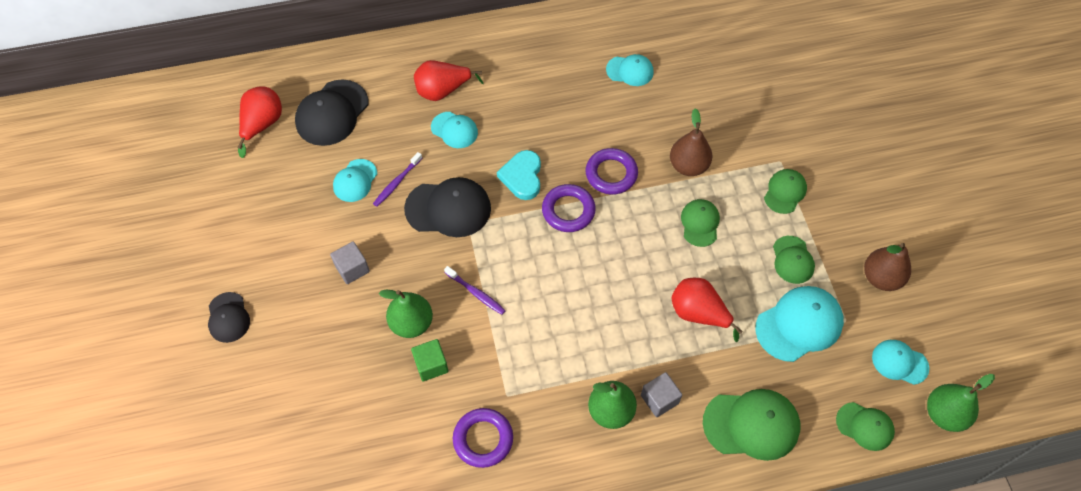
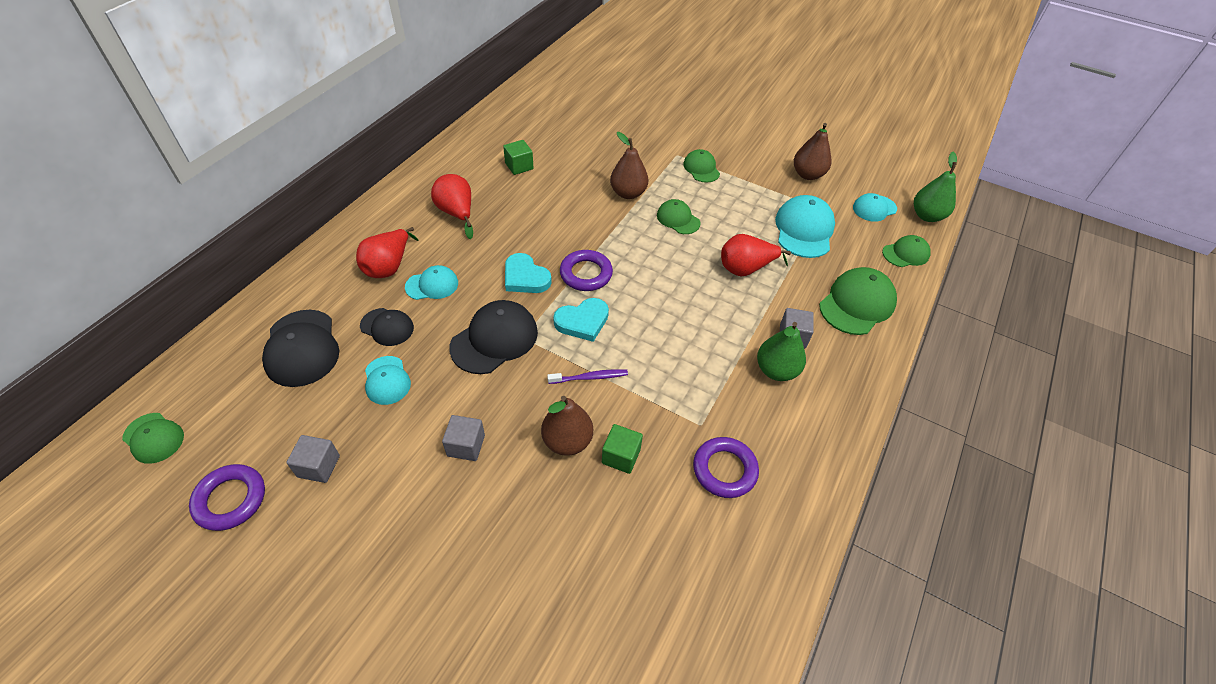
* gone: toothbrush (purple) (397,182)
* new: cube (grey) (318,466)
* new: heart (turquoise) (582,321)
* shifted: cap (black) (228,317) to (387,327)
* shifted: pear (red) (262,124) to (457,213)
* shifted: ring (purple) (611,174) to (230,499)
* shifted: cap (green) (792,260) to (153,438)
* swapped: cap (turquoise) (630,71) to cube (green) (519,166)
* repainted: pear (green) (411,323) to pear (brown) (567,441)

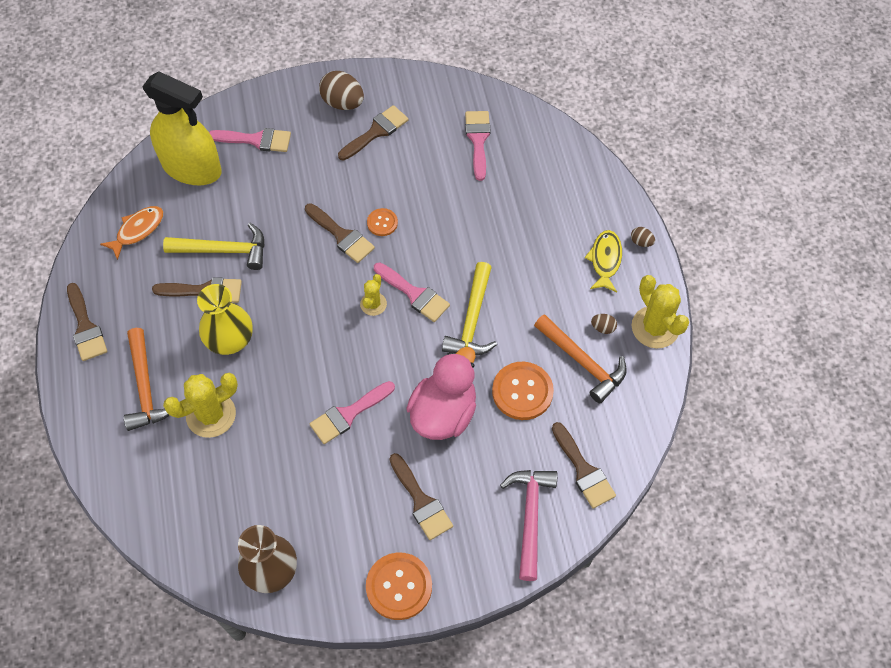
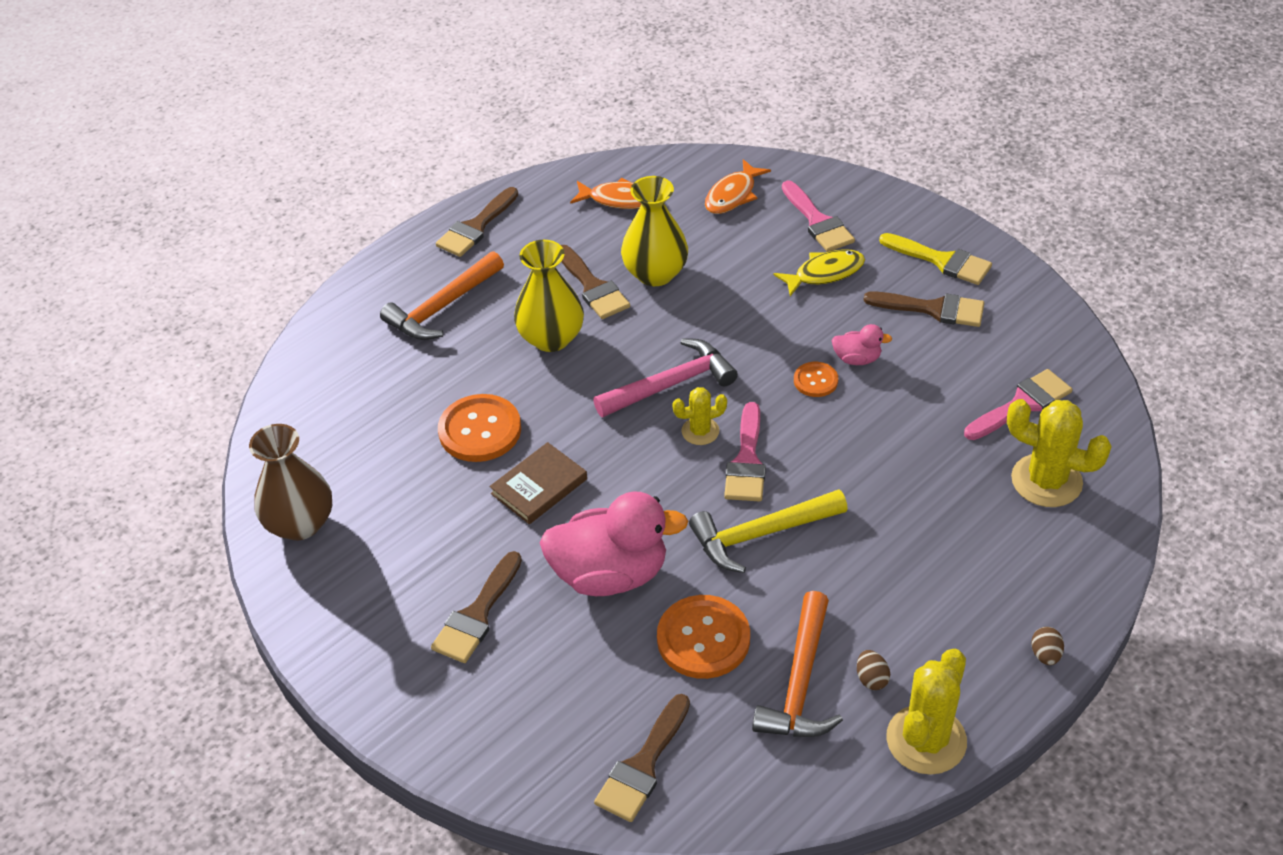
* gone: brush (brown) (342,235)
* new: duck (pink) (857,359)
* shifted: cactus (yellow) (211,415) to (1046,481)
* shifted: button (orange) (399,586) to (480,430)
* shifted: hammer (pink) (530,517) to (671,384)
* shifted: fish (yellow) (605,260) to (825,273)
* swapped: spray bottle (yellow) (192,168) to fish (orange) (733,195)
* swapped: hammer (yellow) (223,250) to vase (yellow) (655,273)
* swapped: brush (pink) (348,414) to book (brown) (539,486)
* swapped: egg (brown) (343,102) to brush (yellow) (941,261)

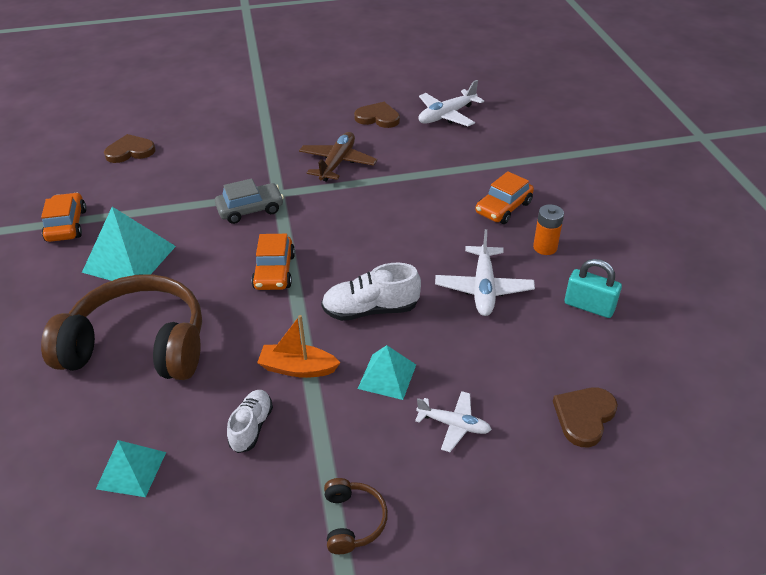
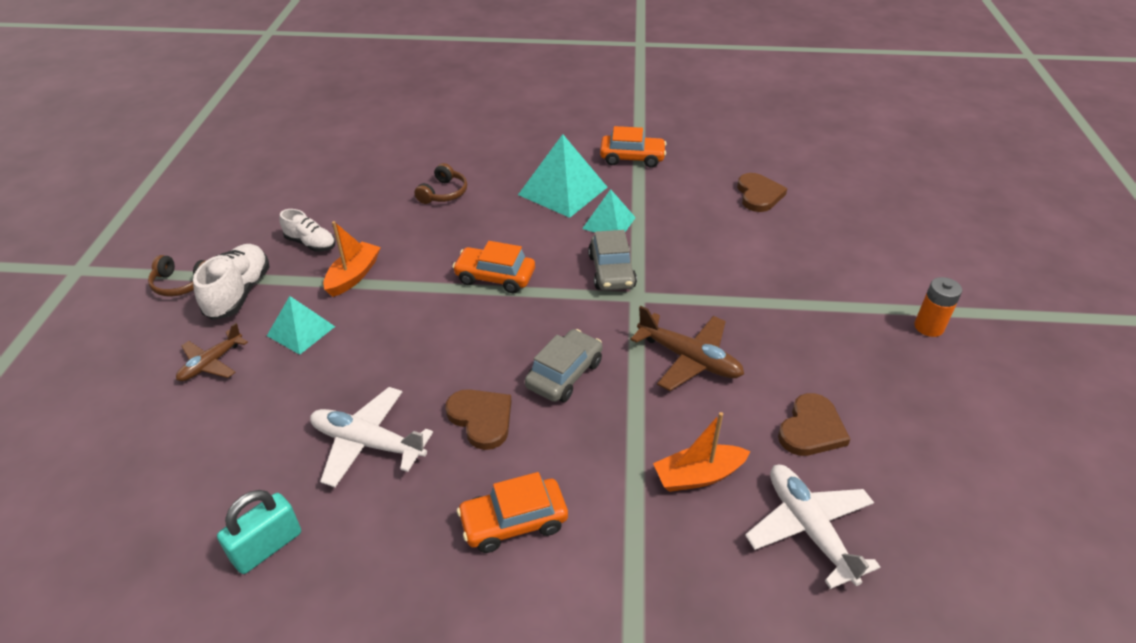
* new: car (grey) (564,374)
* new: boat (orange) (698,476)
* shifted: pyramid (turquoise) (131,470) to (609,223)
* shifted: shoe (white) (370,310) to (239,293)
* shifted: battery (orange) (545,247) to (928,327)
* shifted: heart (brown) (584,416) to (481,419)
* repainted: plane (white) (454,425) to plane (brown) (211,363)
* rotated: car (orange) (503,208) = (514,522) 75 degrees counterclockwise
* scaled: headphones (brown) (139,345) = (443,193) x0.41

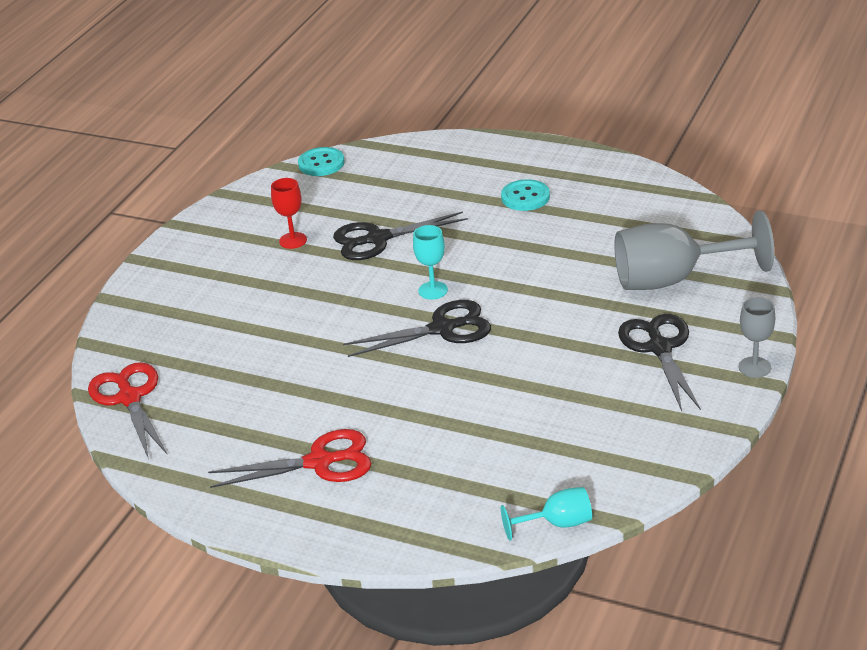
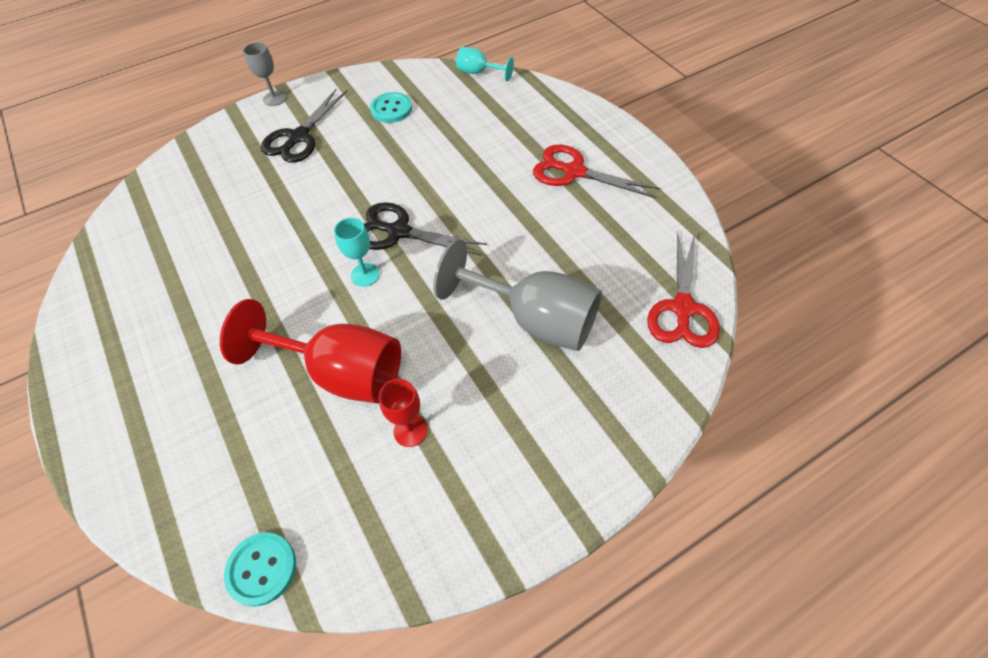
* shifted: button (turquoise) (525,197) to (391,109)
* shifted: goblet (grey) (673,279) to (535,320)
* swapped: scissors (black) (377,239) to goblet (red) (341,373)

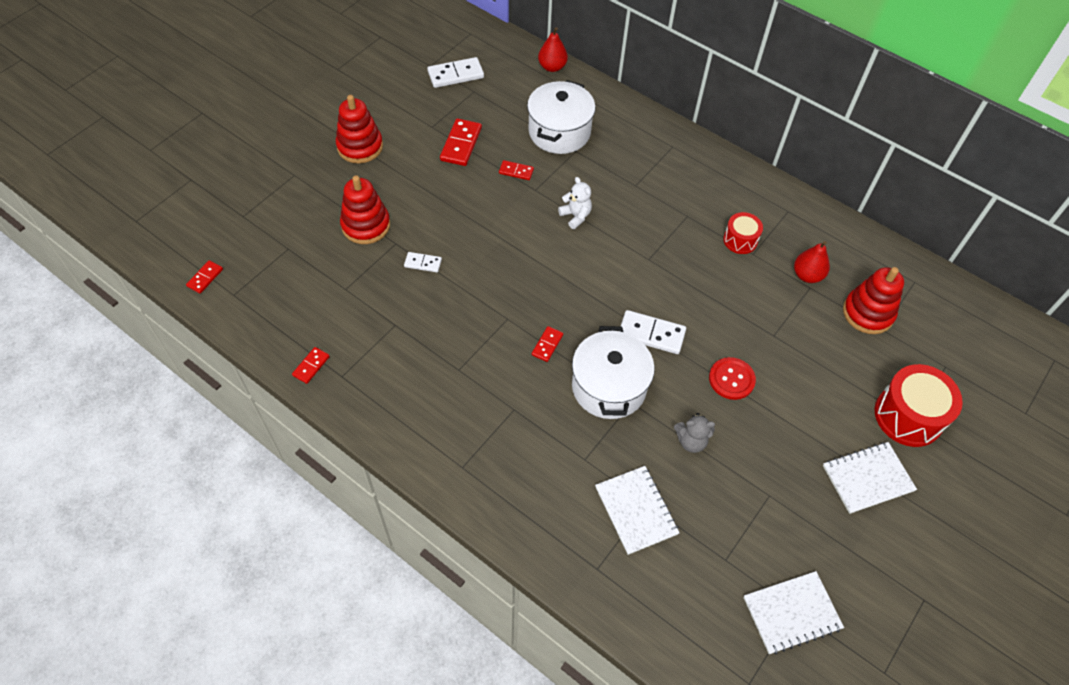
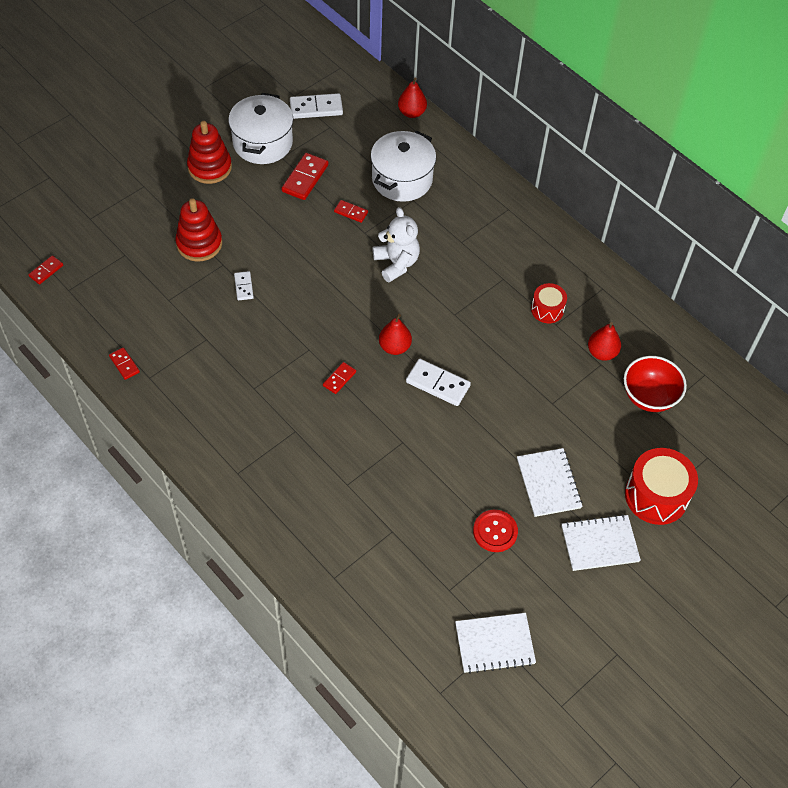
* gone: teddy bear (grey) (691,441)
* new: pear (red) (394,347)
* shifted: pot (white) (609,387) to (263,143)
* shifted: notebook (white) (636,510) to (548,483)
* shifted: button (red) (731,379) to (495,531)
* swapped: stacking toy (red) (868,313) to bowl (red) (649,397)
* rotated: domino (red) (311,366) = (124,364) 75 degrees counterclockwise
* rotated: domino (white) (423,263) = (244,287) 60 degrees clockwise
* scaled: teddy bear (white) (575,216) = (396,263) x1.53

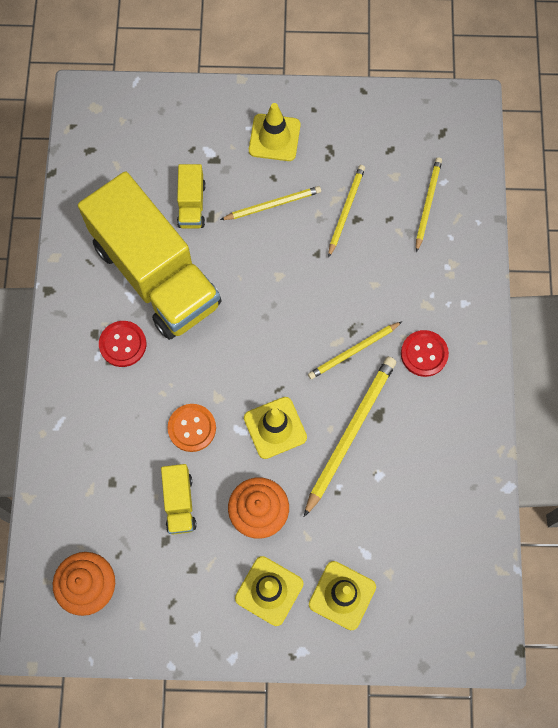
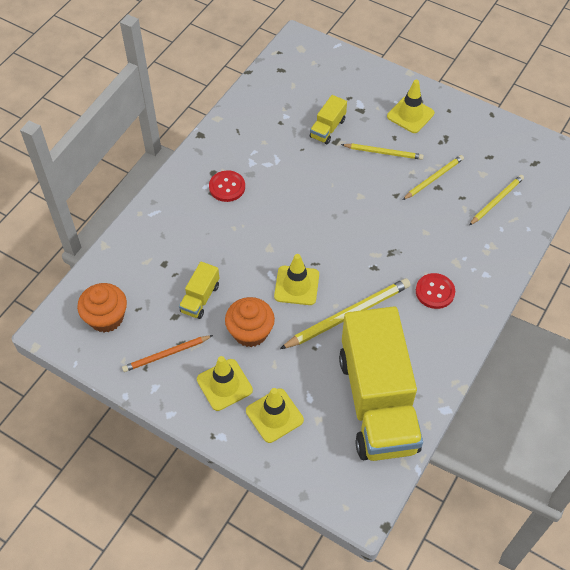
* gone: button (orange) (192,428)
* gone: pencil (yellow) (353,351)
* new: pencil (orange) (166,354)
* shifted: truck (yellow) (156,274) to (377,402)

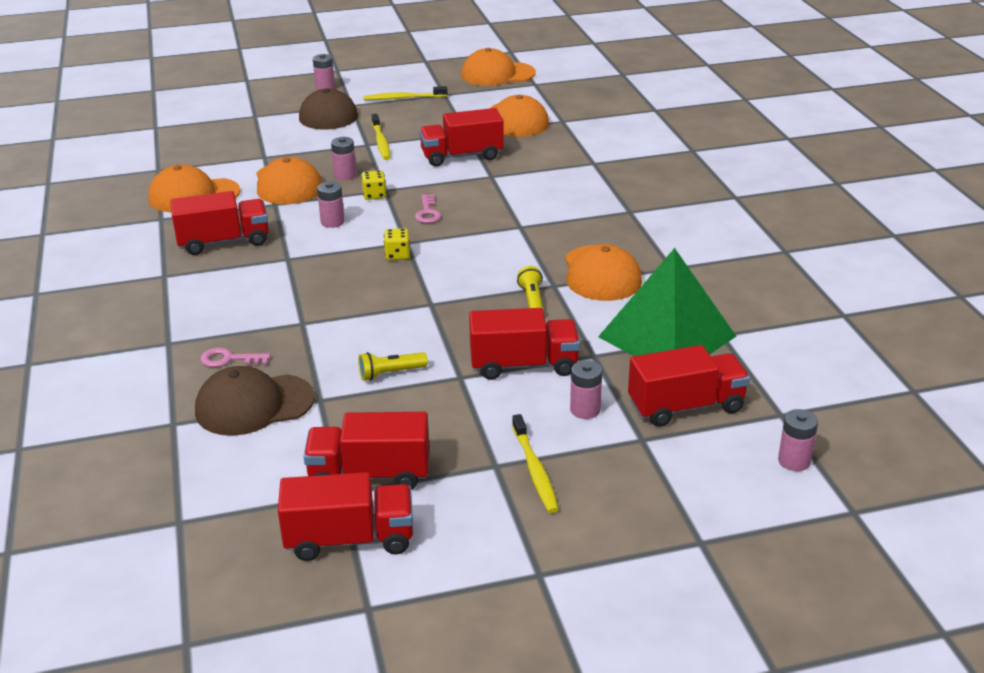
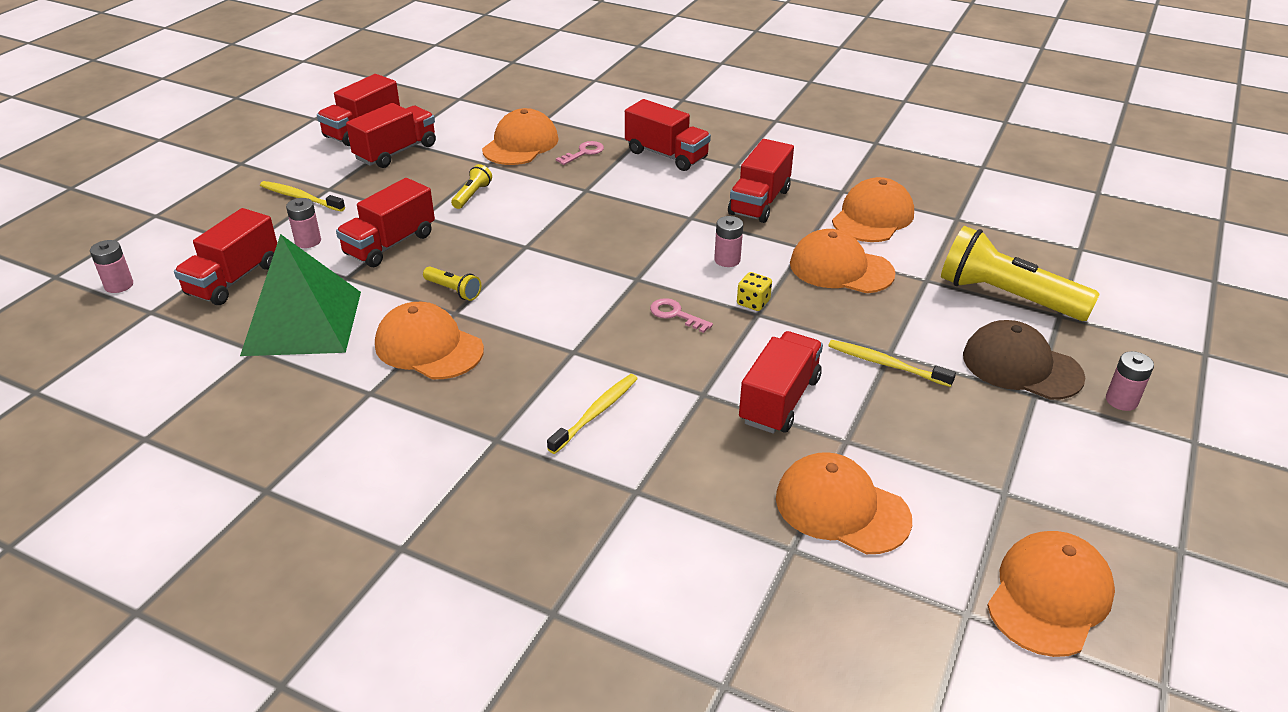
* gone: battery (pink) (345,175)
* gone: dice (yellow) (397,255)
* new: truck (red) (666,155)
* new: flashlight (yellow) (1006,297)
* shifted: toothbrush (yellow) (403,98) to (596,413)
* repainted: cap (brown) (254,405) to cap (orange) (520,144)

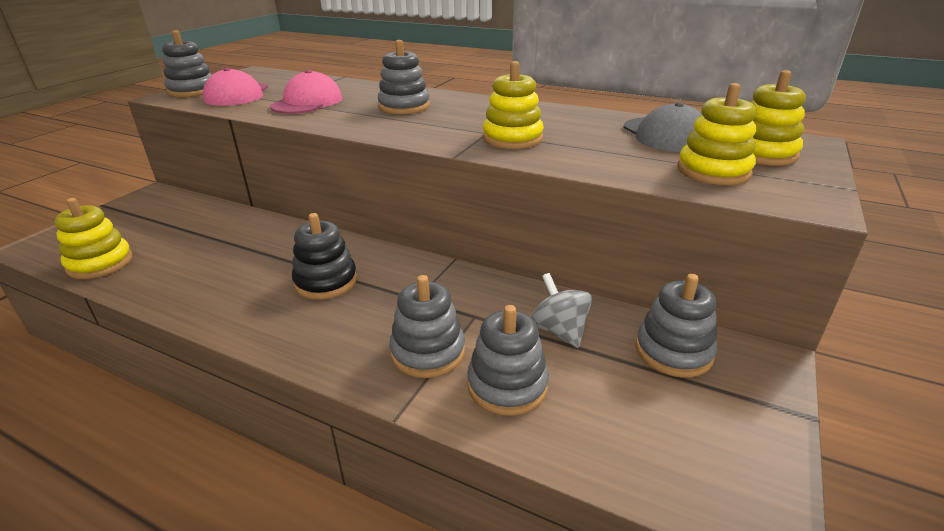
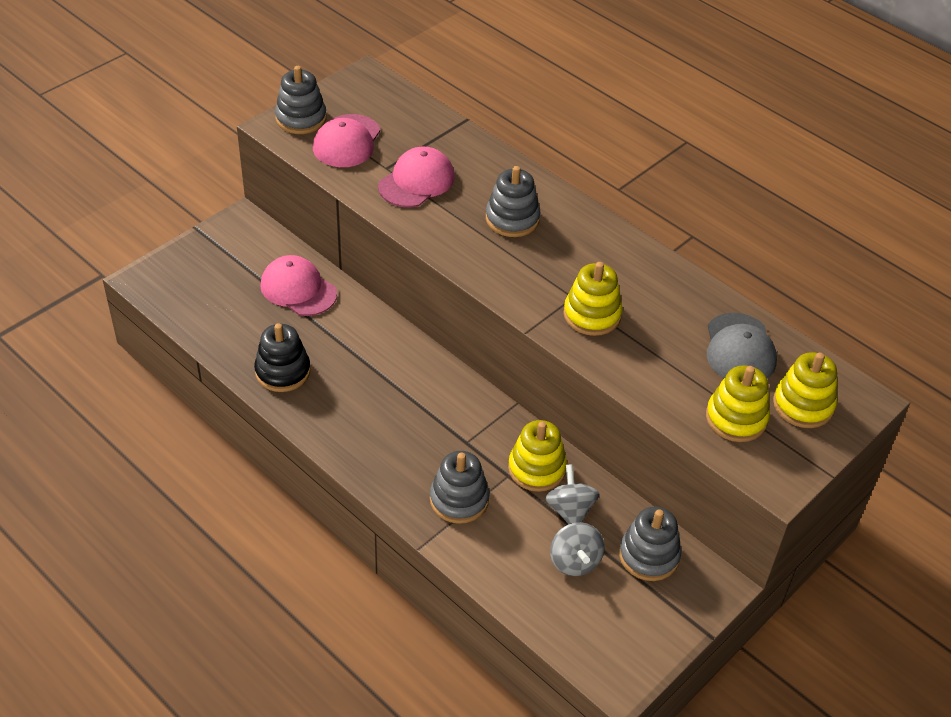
* gone: stacking toy (grey) (507,385)
* new: cap (pink) (298,289)
* new: spinning top (grey) (574,561)
* shifted: stacking toy (yellow) (100,263) to (537,468)
* shifted: stacking toy (black) (326,281) to (283,371)

